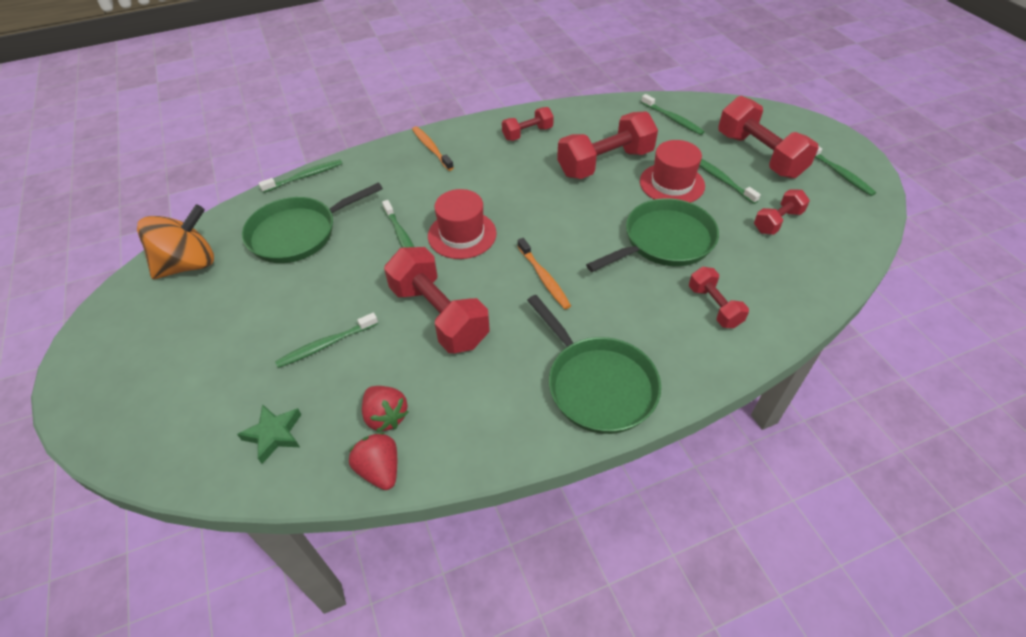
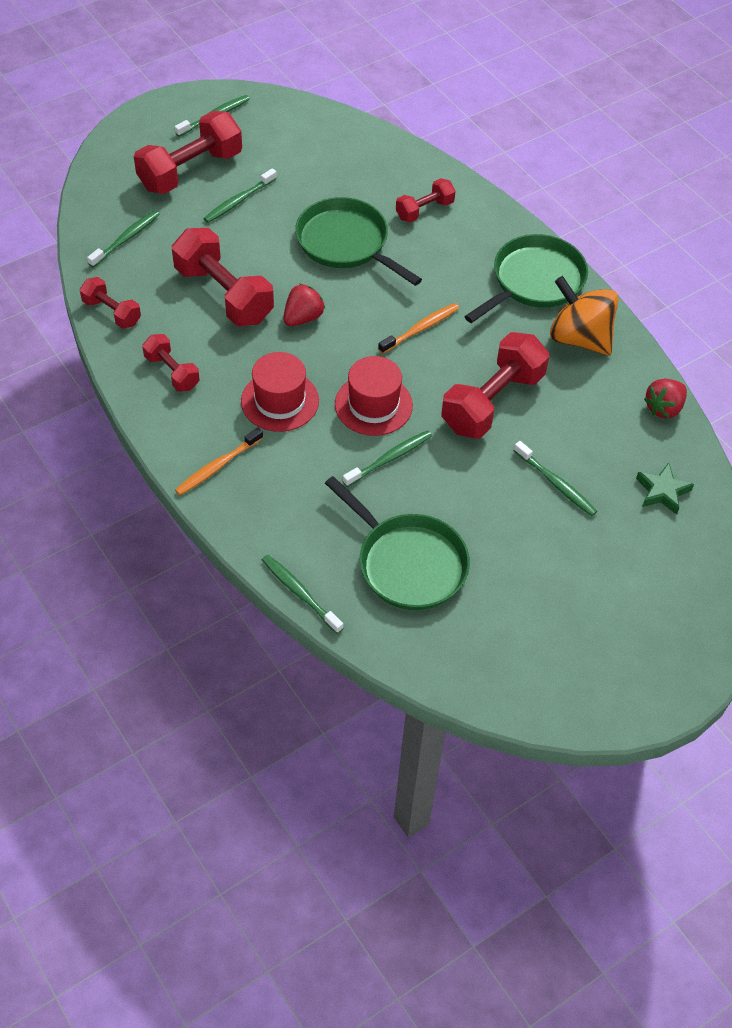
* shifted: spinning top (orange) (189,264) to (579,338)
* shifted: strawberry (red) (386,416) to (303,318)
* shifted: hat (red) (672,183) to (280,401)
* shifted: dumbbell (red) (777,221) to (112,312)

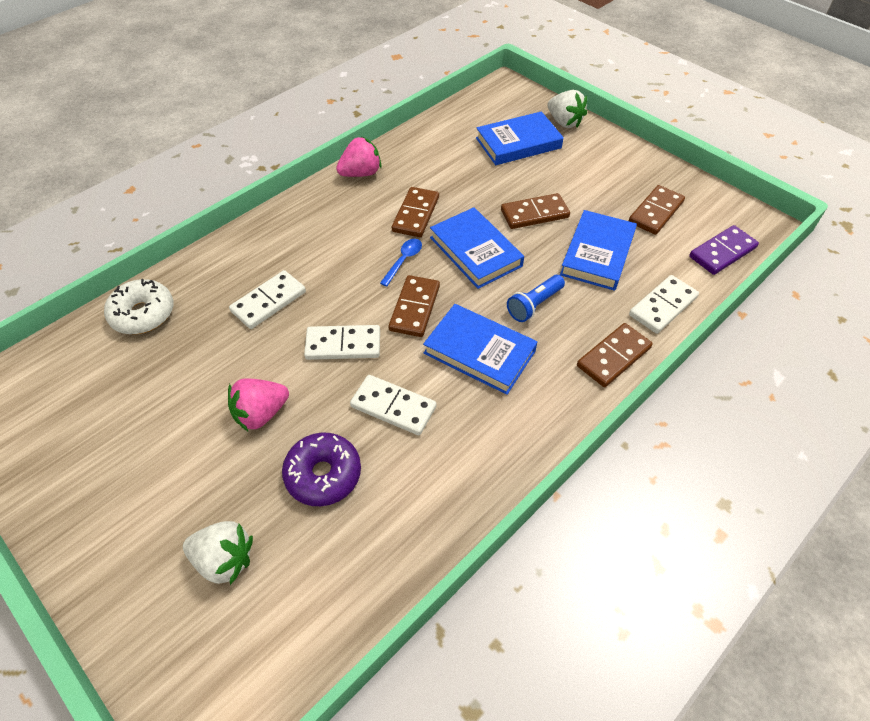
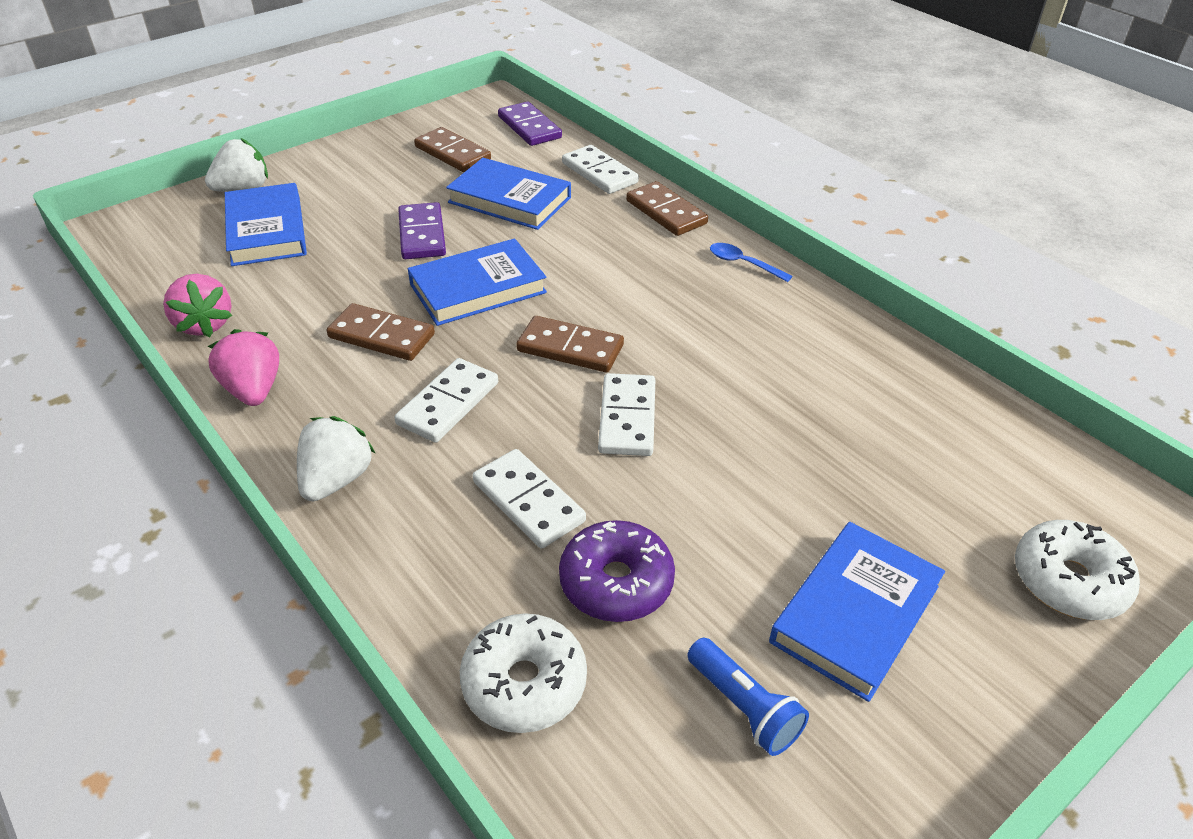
* new: donut (white) (1068,581)
* shifted: strawberry (white) (224,560) to (336,479)
* shifted: strawberry (pink) (261,414) to (204,324)
* shifted: donut (purple) (323,474) to (616,582)
* shifted: domino (white) (393,407) to (448,403)
* shifted: spoon (blue) (403,260) to (743,263)
* shifted: book (blue) (479,352) to (855,614)
* shifted: flashlight (blue) (534,305) to (744,707)
* repainted: domino (brown) (534,214) to domino (purple) (422,234)

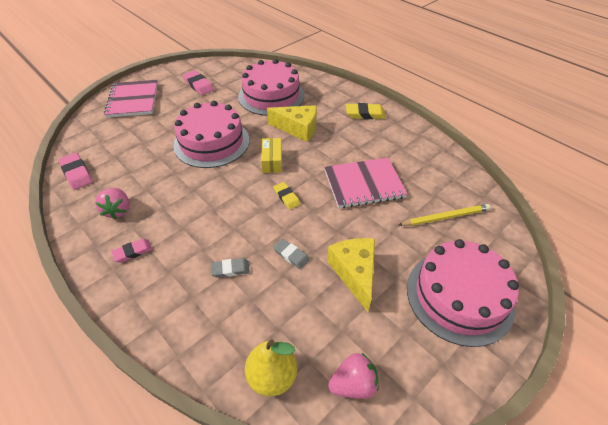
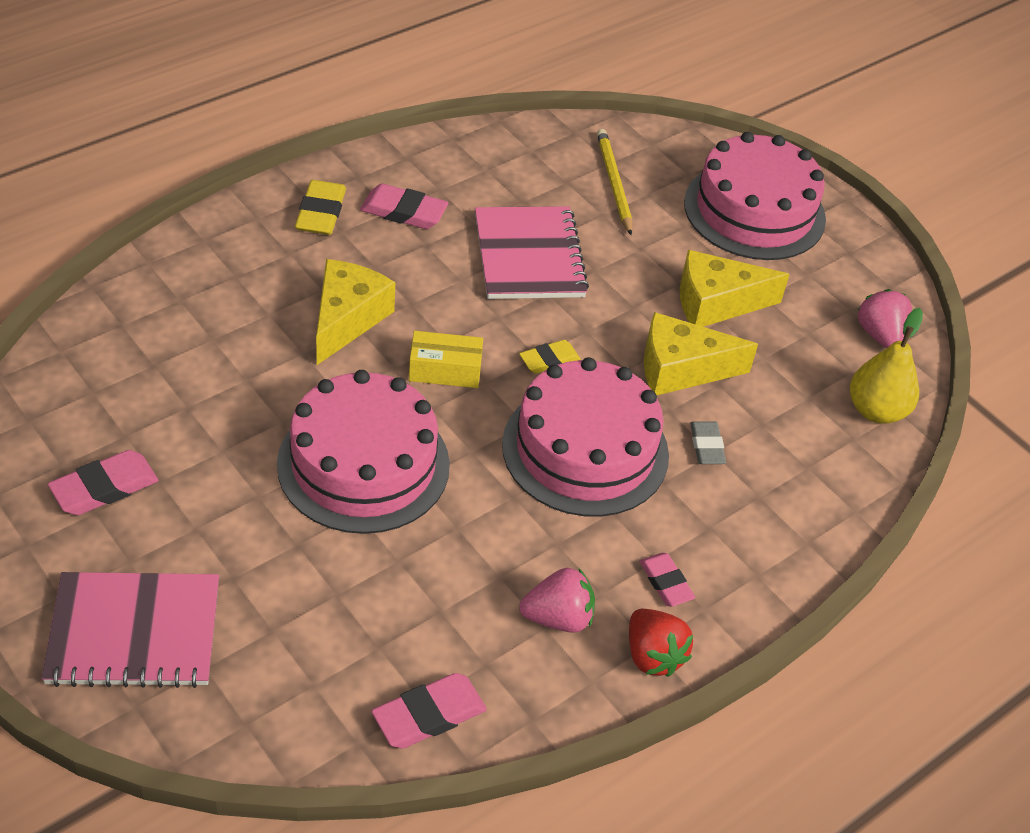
* new: eraser (pink) (404,211)
* new: strawberry (red) (652,656)
* shifted: cake (pink) (271,96) to (585,449)
* swapped: eraser (grey) (291,255) to cheese (yellow) (681,369)

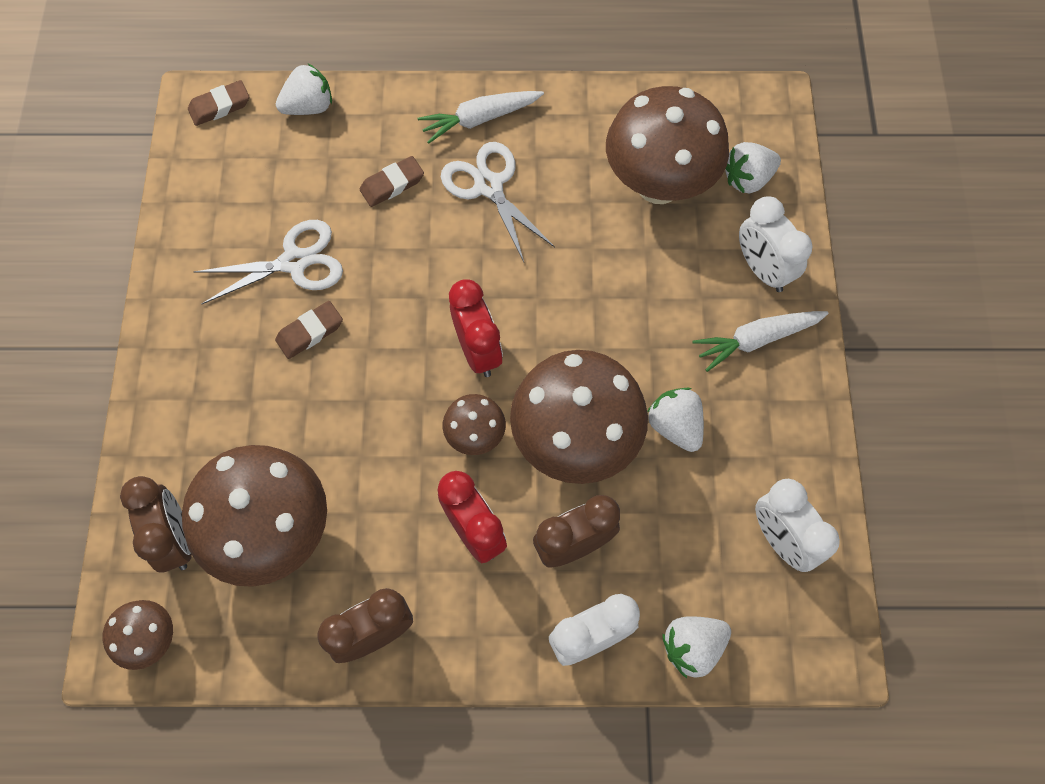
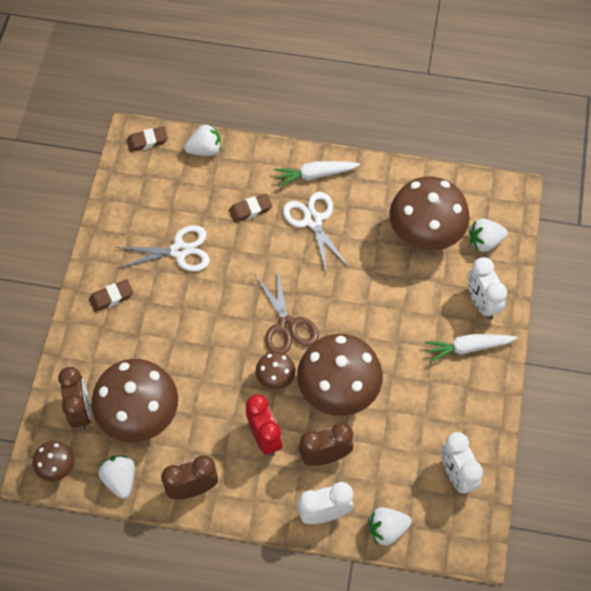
* shifted: eraser (brown) (310,332) to (111,297)
* shifted: strawberry (white) (675,426) to (120,479)
* swapped: clock (red) (478,350) to scissors (brown) (287,326)

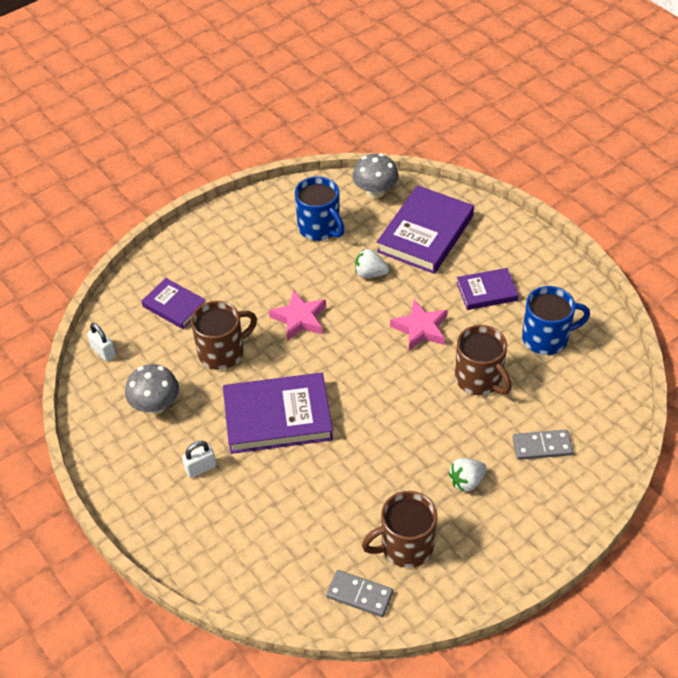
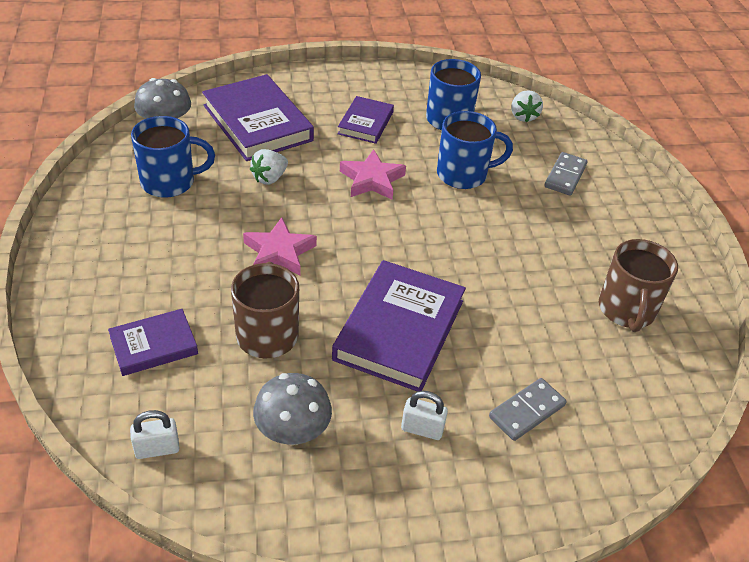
* shifted: domino (grey) (359,595) to (527,411)
* shifted: strawberry (white) (466,481) to (523,116)
* repainted: mug (brown) (479,379) to mug (blue) (463,174)
* rotated: padlock (white) (200,468) = (422,429) 75 degrees counterclockwise

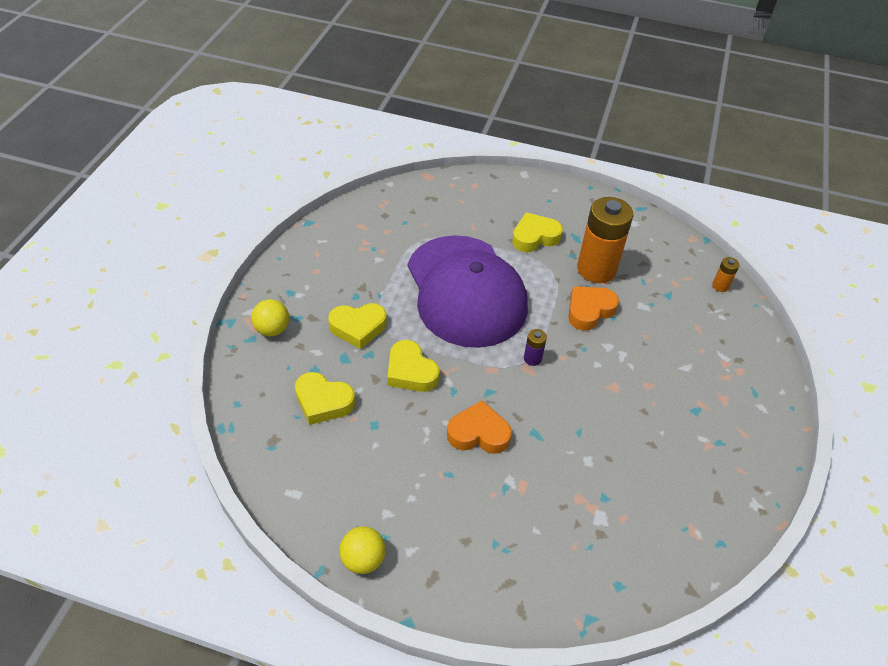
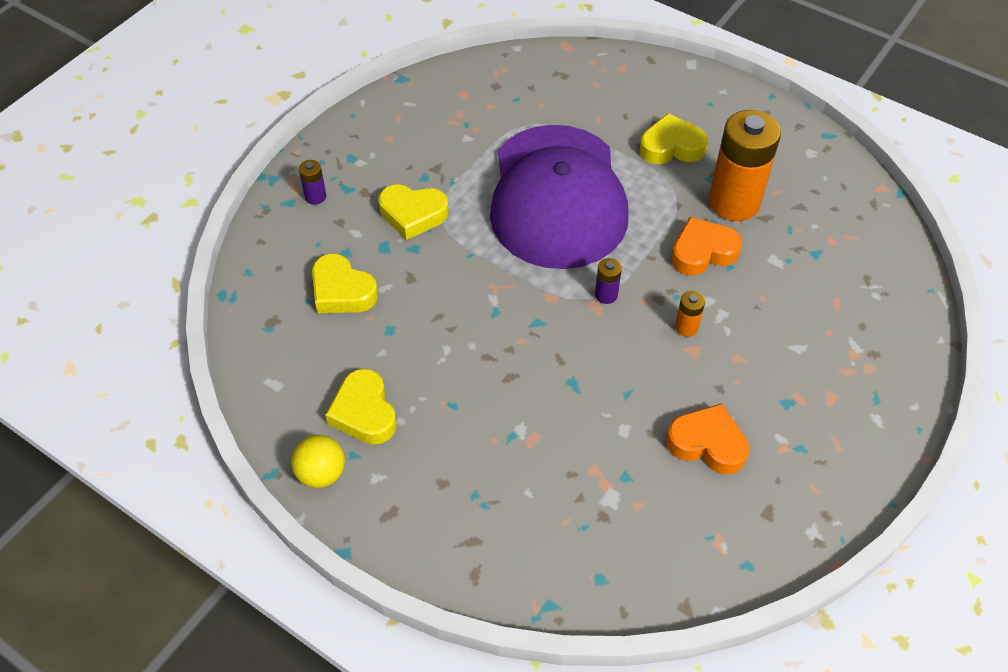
* shifted: heart (yellow) (410,371) to (364,412)
* shifted: heart (orange) (478,433) to (707,443)
* shifted: battery (orange) (720,286) to (686,327)
* swapped: ball (yellow) (272,329) to battery (purple) (315,197)

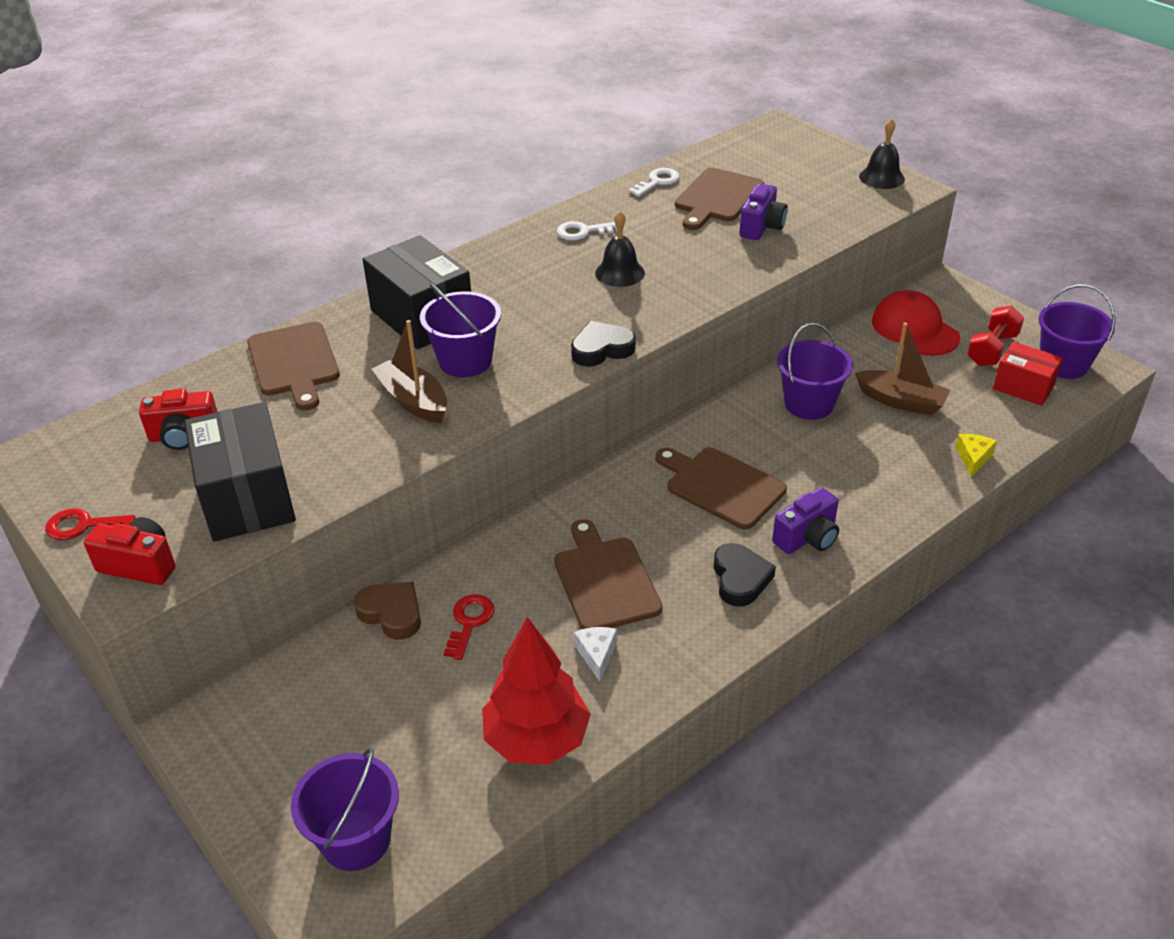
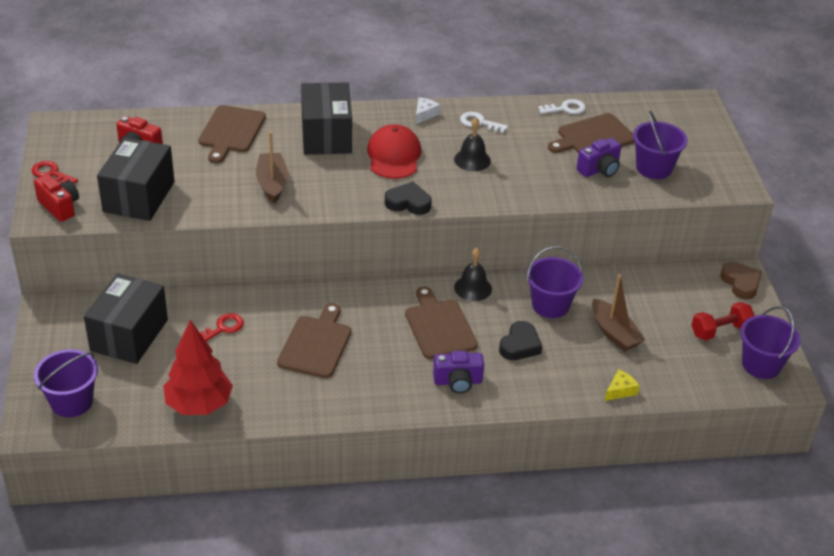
* gone: box (red) (1023,387)
* new: box (black) (129,335)
* shifted: heart (brown) (392,613) to (741,283)
* shifted: bucket (purple) (465,361) to (654,168)
* shifted: cheese (white) (596,654) to (424,114)
* shifted: heart (black) (740,579) to (520,345)
* shifted: bell (black) (881,177) to (473,288)
* shifted: cap (red) (914,329) to (394,156)

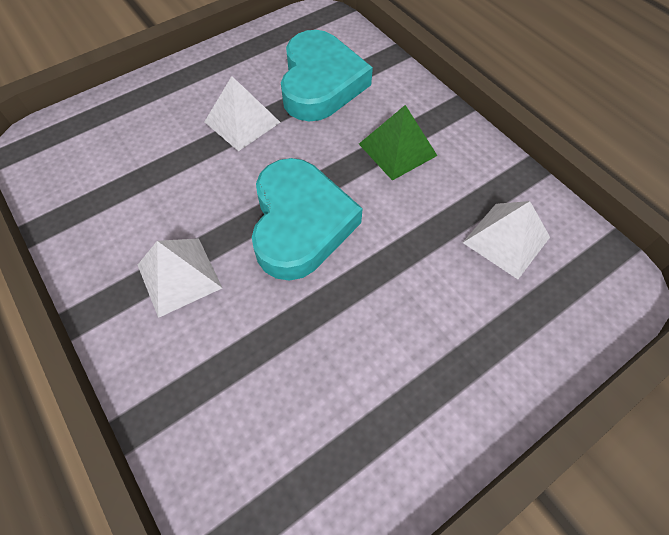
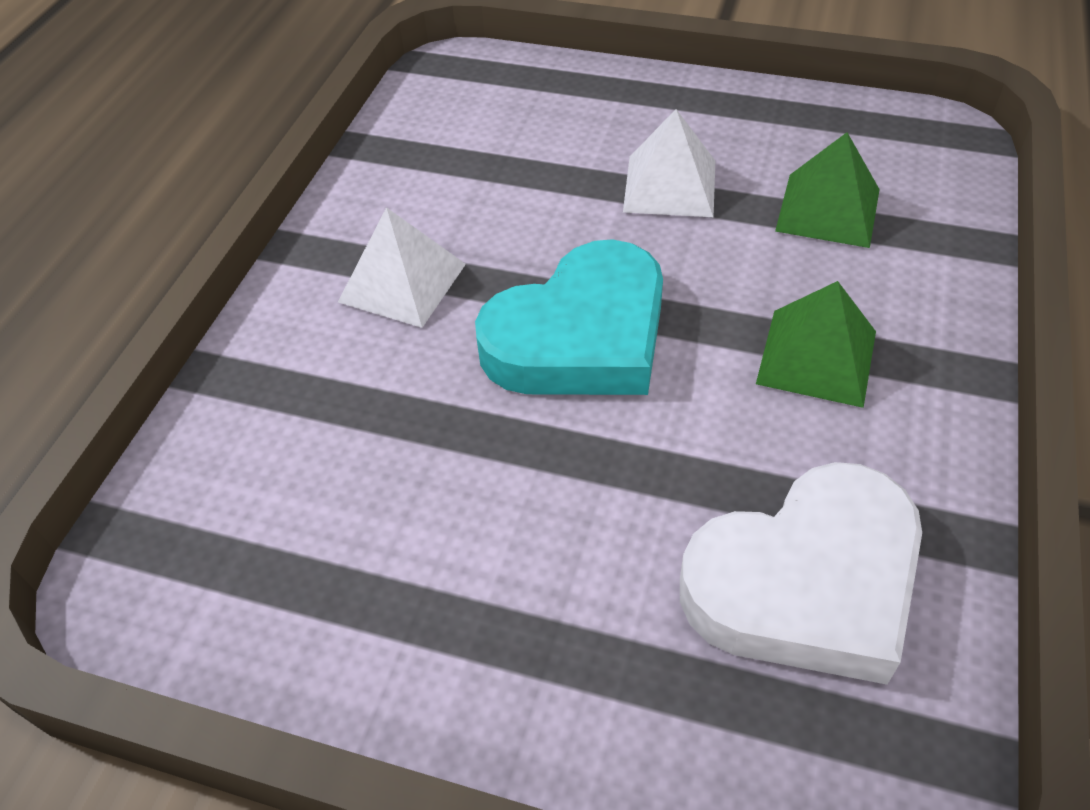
* swapped: heart (turquoise) (320,83) to pyramid (green) (828,209)
* swapped: pyramid (white) (506,240) to heart (white) (806,582)

